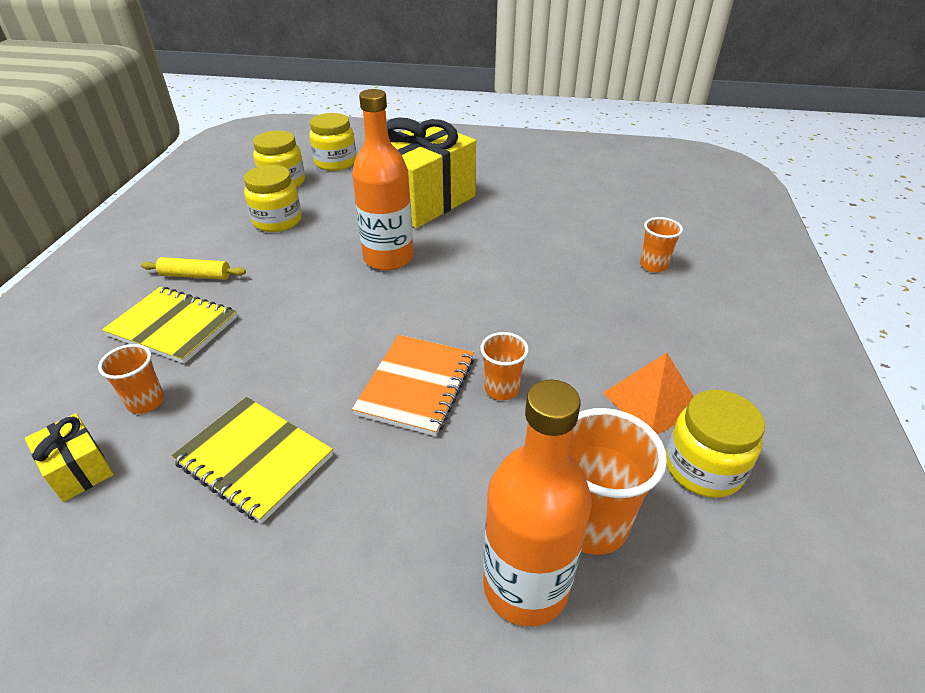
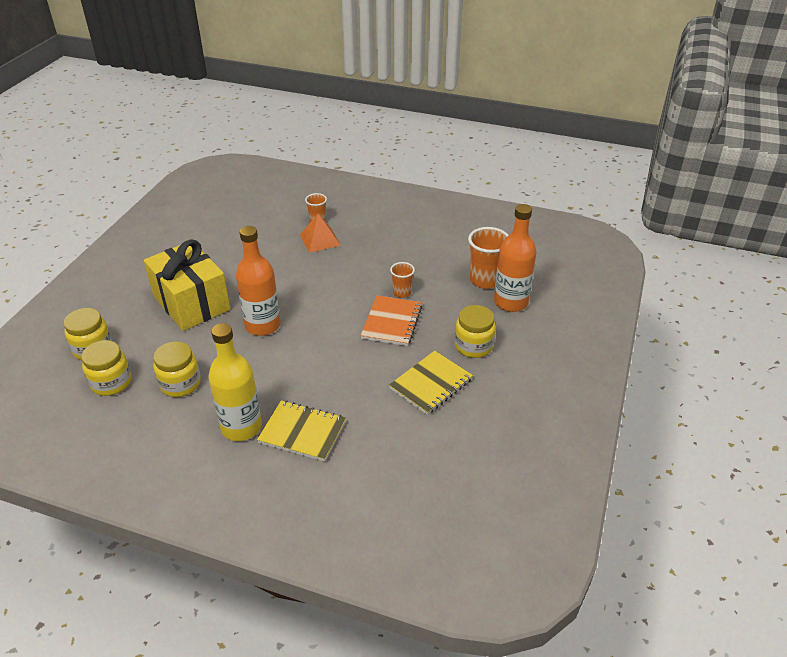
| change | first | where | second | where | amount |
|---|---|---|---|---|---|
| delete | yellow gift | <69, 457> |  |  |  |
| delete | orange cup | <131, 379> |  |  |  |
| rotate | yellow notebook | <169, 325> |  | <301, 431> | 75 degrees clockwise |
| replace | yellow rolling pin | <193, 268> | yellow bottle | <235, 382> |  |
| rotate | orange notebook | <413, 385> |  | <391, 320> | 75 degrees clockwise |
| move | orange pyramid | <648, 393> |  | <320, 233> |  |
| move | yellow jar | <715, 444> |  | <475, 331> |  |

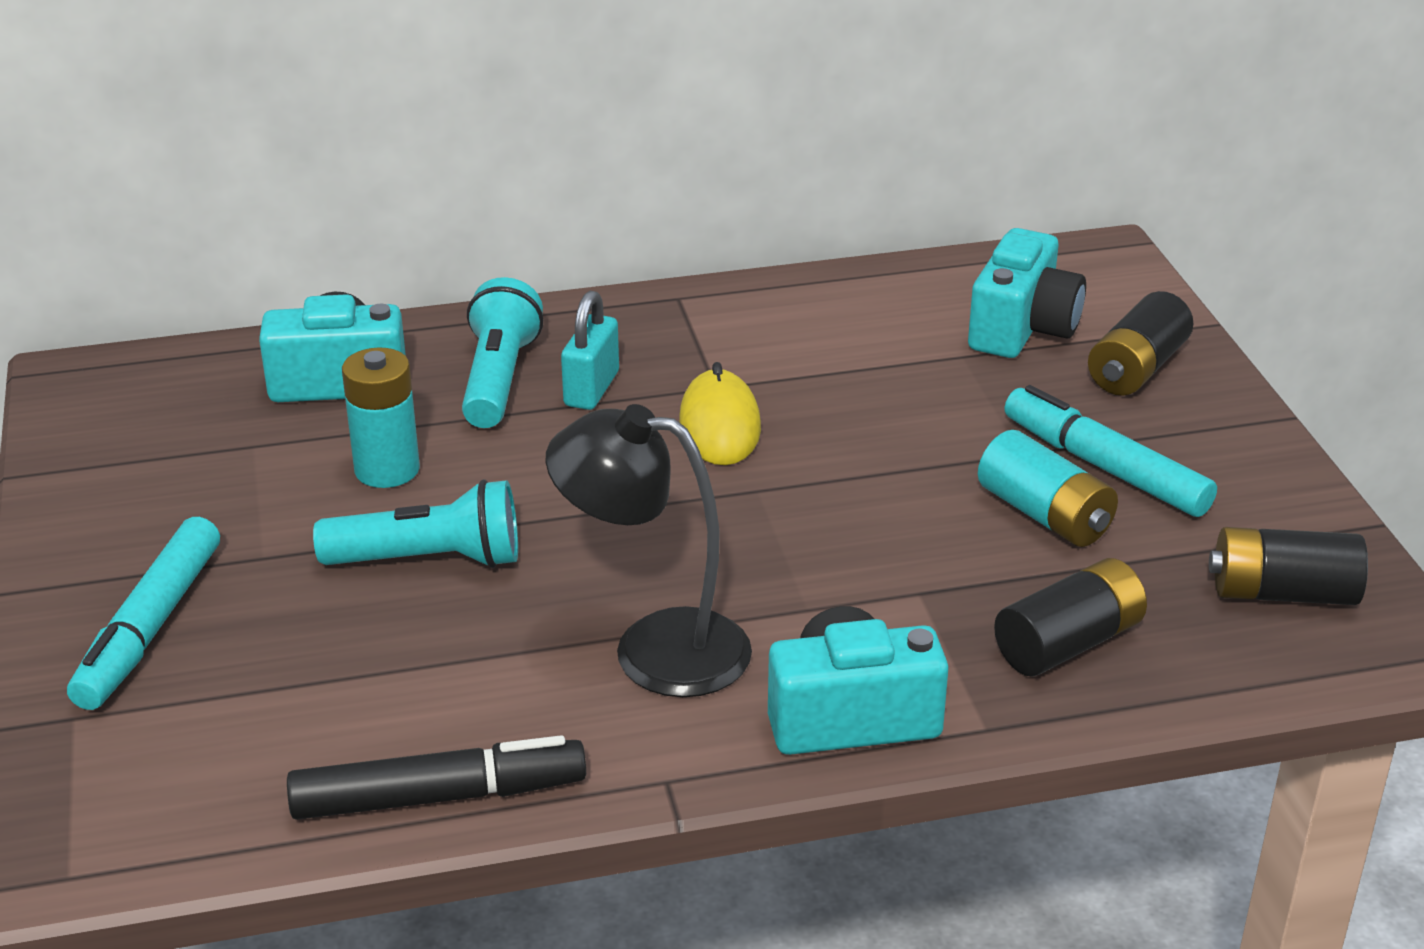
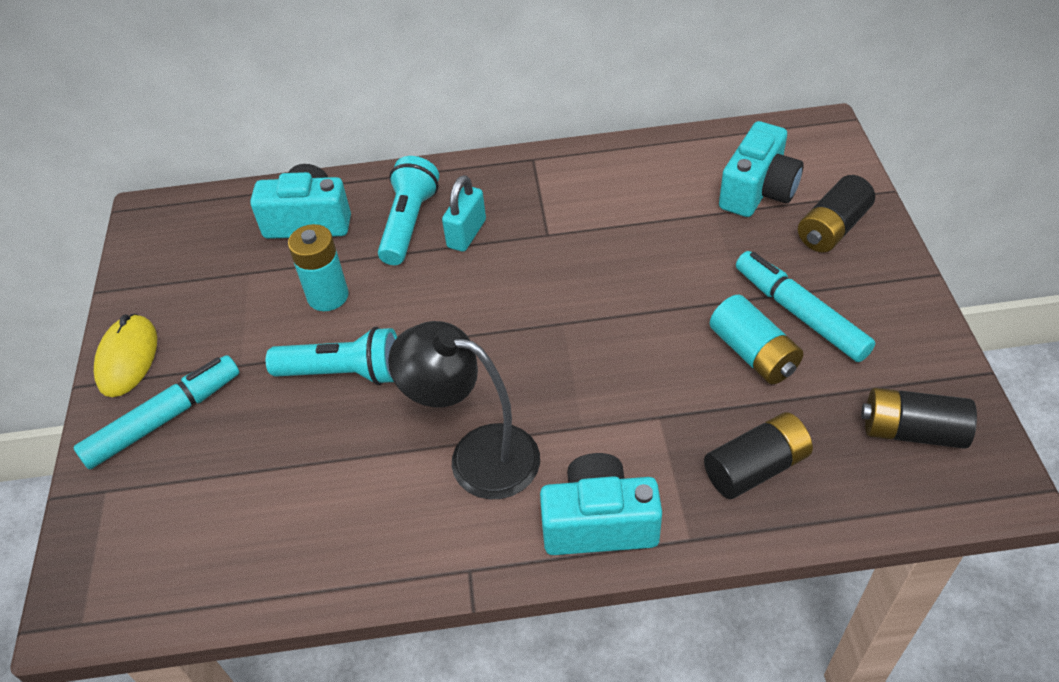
| change | first | where | second | where | amount |
|---|---|---|---|---|---|
| rotate | turquoise marker | <143, 613> |  | <156, 412> | 150 degrees counterclockwise |
| delete | black marker | <436, 777> |  |  |  |
| move | yellow mouse | <720, 413> |  | <125, 355> |  |

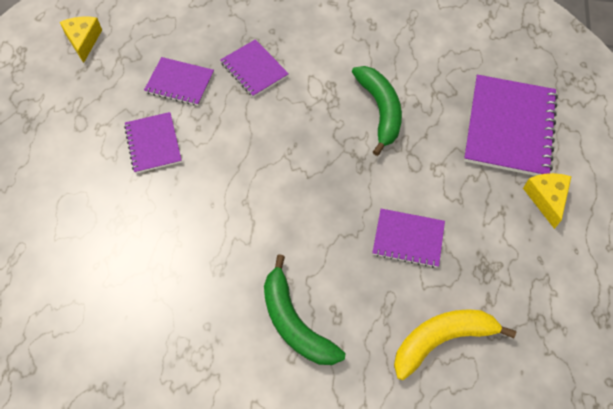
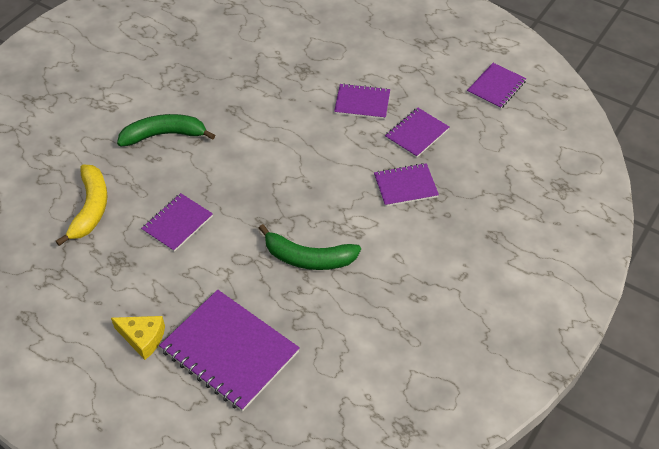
| change | first | where | second | where | amount |
|---|---|---|---|---|---|
| replace | yellow cheese | <81, 40> | purple notebook | <497, 86> |  |

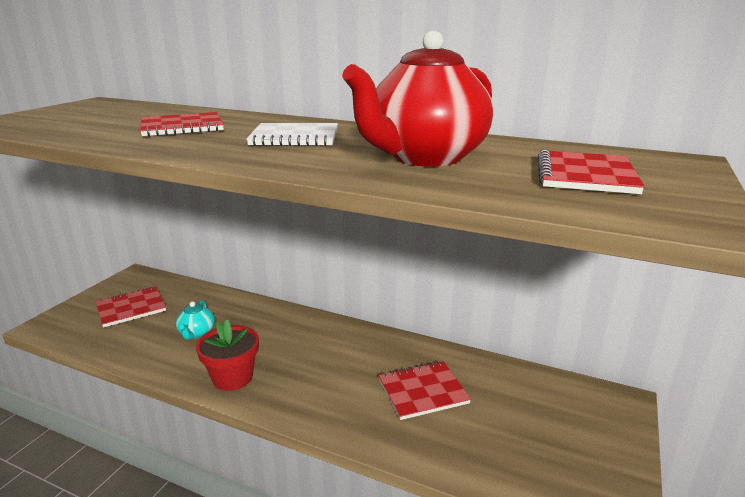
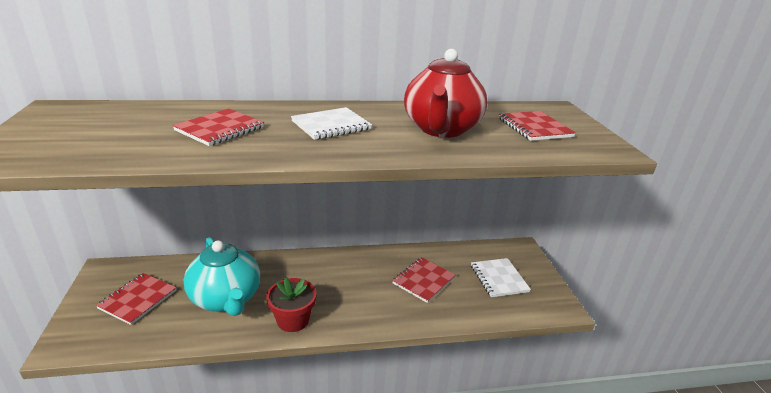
| change | first | where | second | where | amount |
|---|---|---|---|---|---|
| resize | turquoise teapot | <195, 320> |  | <222, 276> | x2.21 |
| insert |  |  | white notebook | <501, 277> |  |

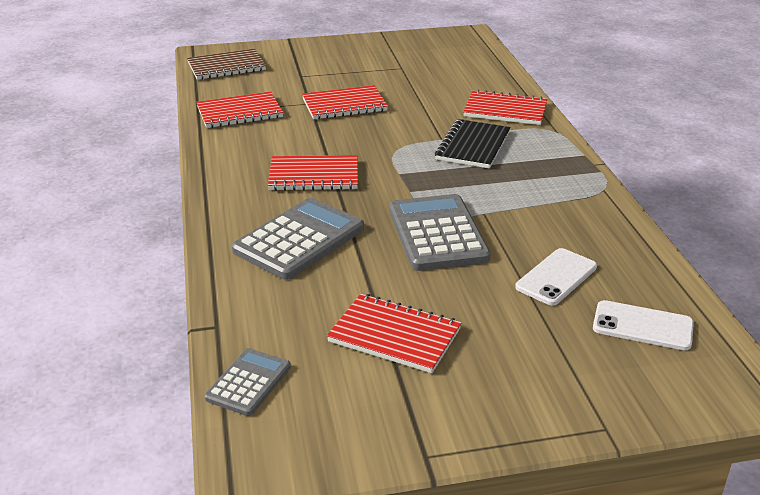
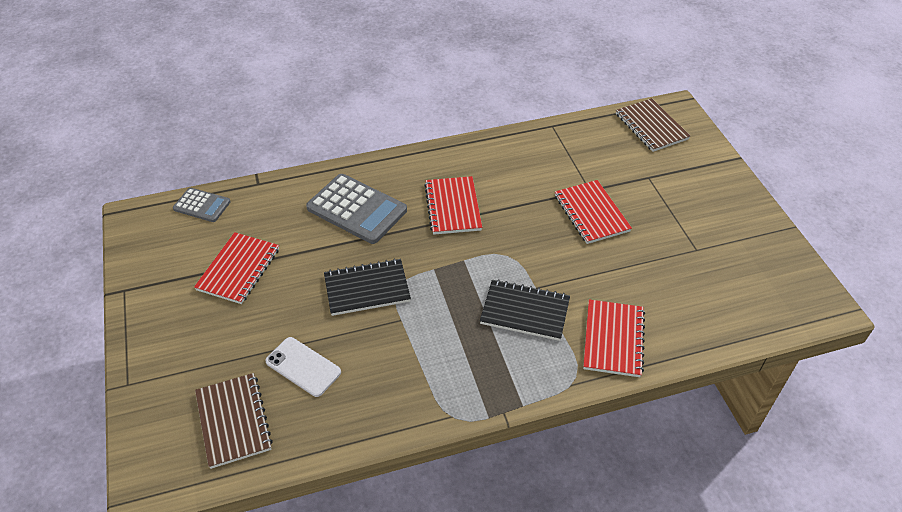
| change | first | where | second | where | amount |
|---|---|---|---|---|---|
| delete | red notebook | <239, 110> |  |  |  |
| replace | grey calculator | <440, 232> | black notebook | <367, 287> |  |
| replace | white phone | <643, 325> | brown notebook | <234, 421> |  |

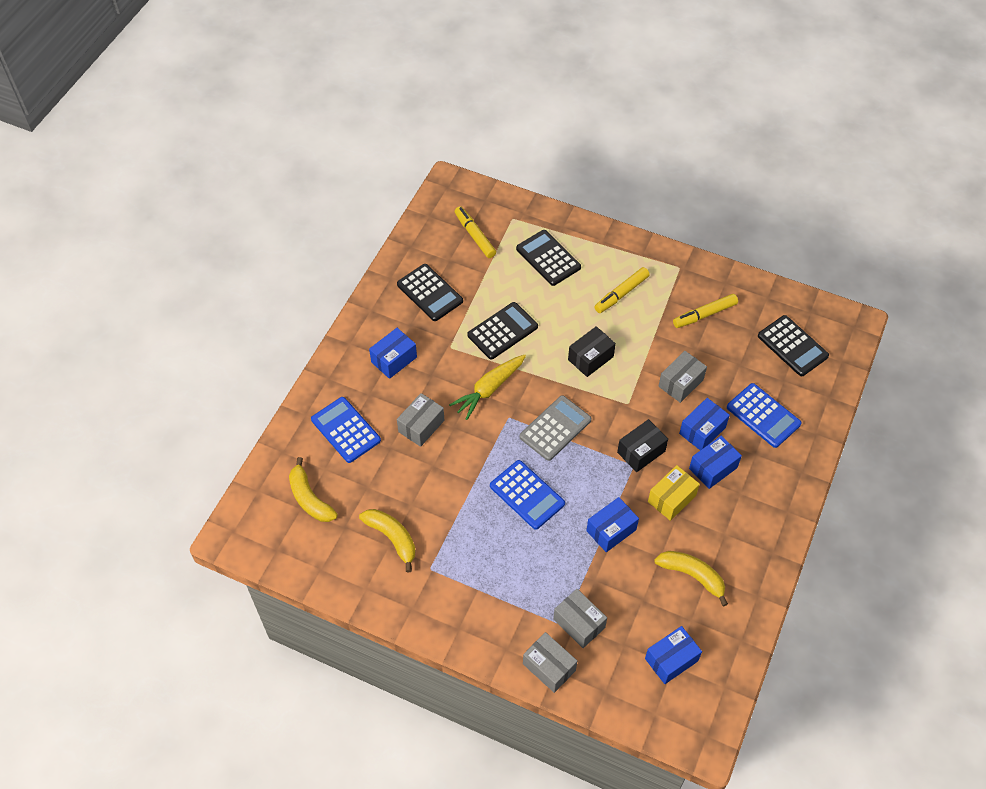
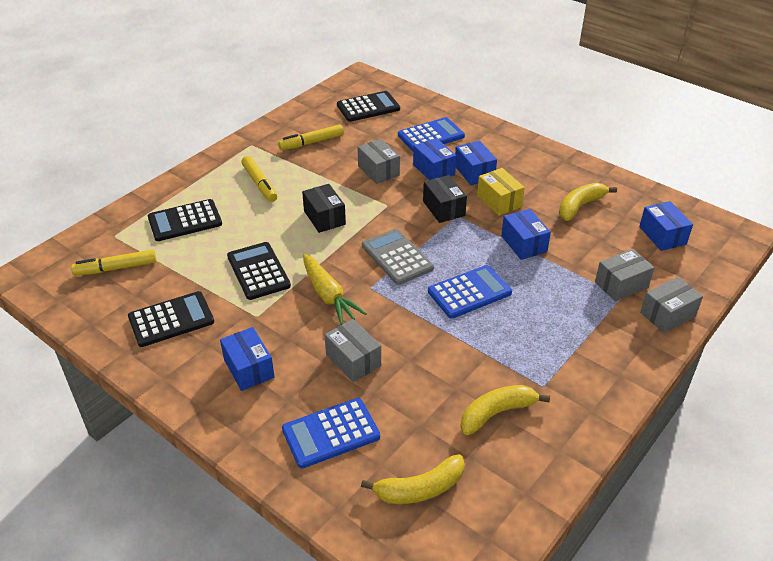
| change | first | where | second | where | amount |
|---|---|---|---|---|---|
| rotate | yellow marker | <705, 311> |  | <311, 137> | 75 degrees clockwise |

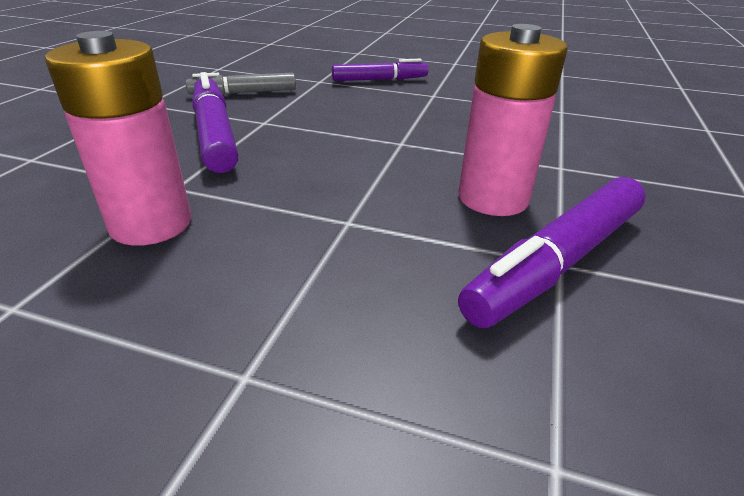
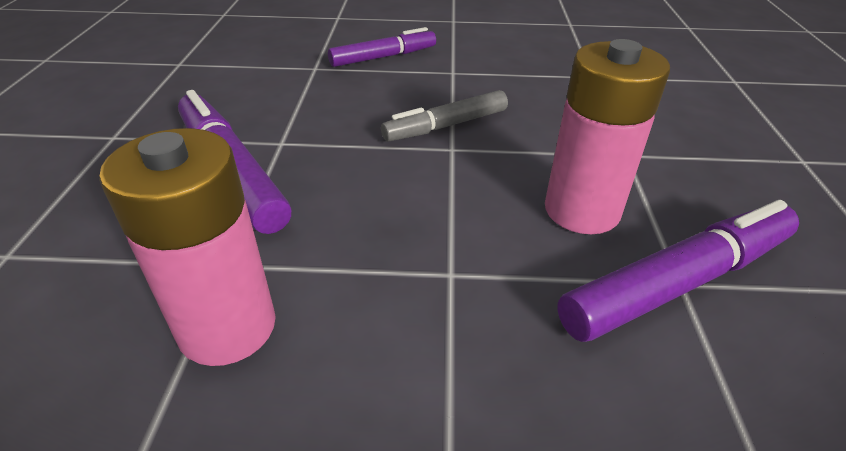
| change | first | where | second | where | amount |
|---|---|---|---|---|---|
| move | grey marker | <241, 84> |  | <444, 116> |  |
| rotate | purple marker | <552, 252> |  | <678, 271> | 150 degrees counterclockwise |

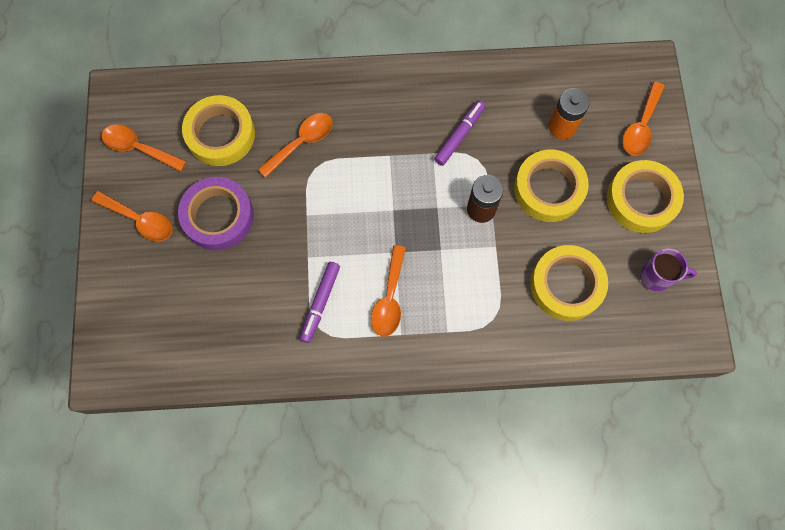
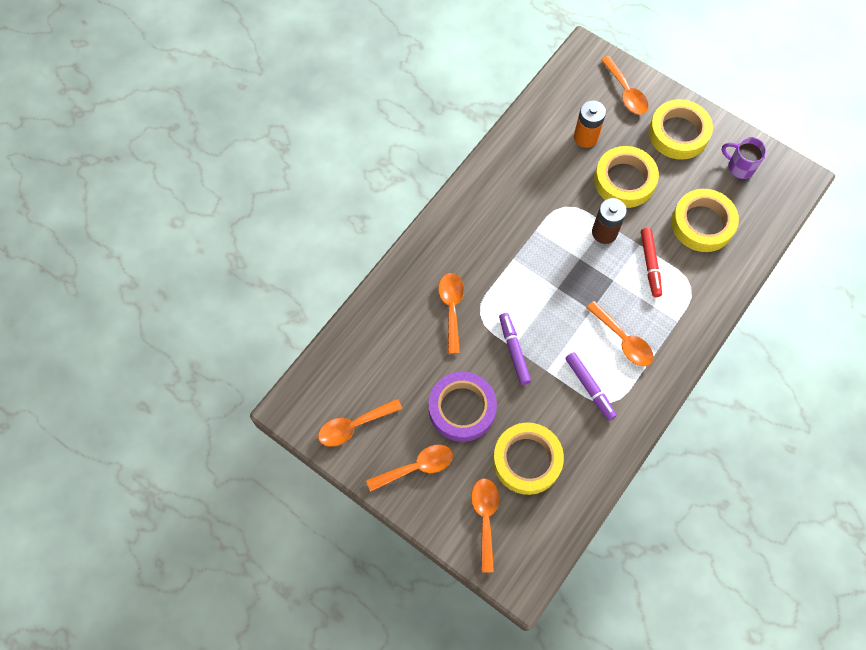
| change | first | where | second | where | amount |
|---|---|---|---|---|---|
| move | yellow tape | <218, 130> |  | <528, 459> |  |
| move | purple marker | <460, 133> |  | <515, 349> |  |
| rotate | purple mug | <668, 270> |  | <744, 158> | 105 degrees counterclockwise |
| insert |  |  | orange spoon | <485, 525> |  |
| insert |  |  | red marker | <651, 262> |  |

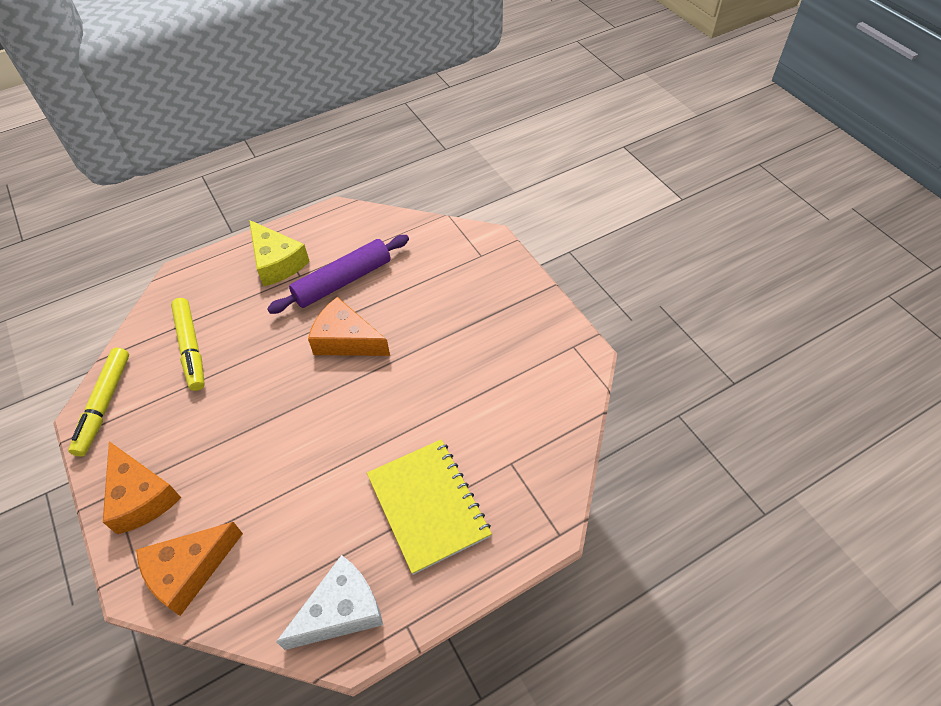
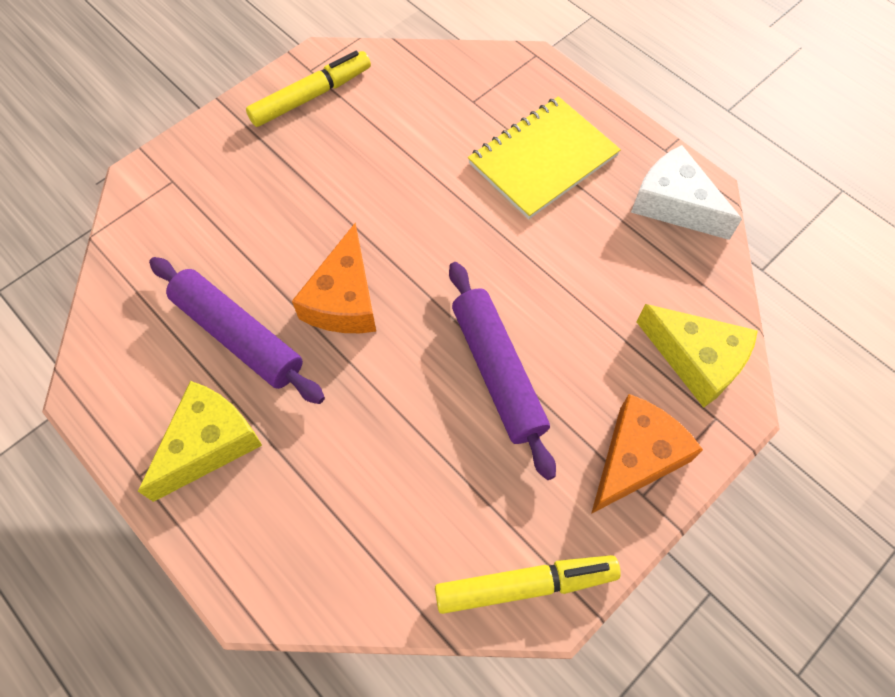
| change | first | where | second | where | amount |
|---|---|---|---|---|---|
| recolor | orange cheese | <189, 569> | yellow cheese | <697, 356> |  |
| move | yellow marker | <188, 344> |  | <308, 89> |  |
| insert |  |  | purple rolling pin | <502, 371> |  |

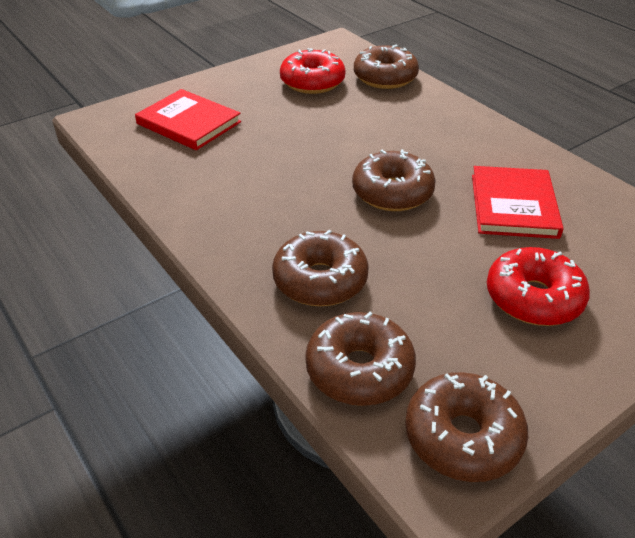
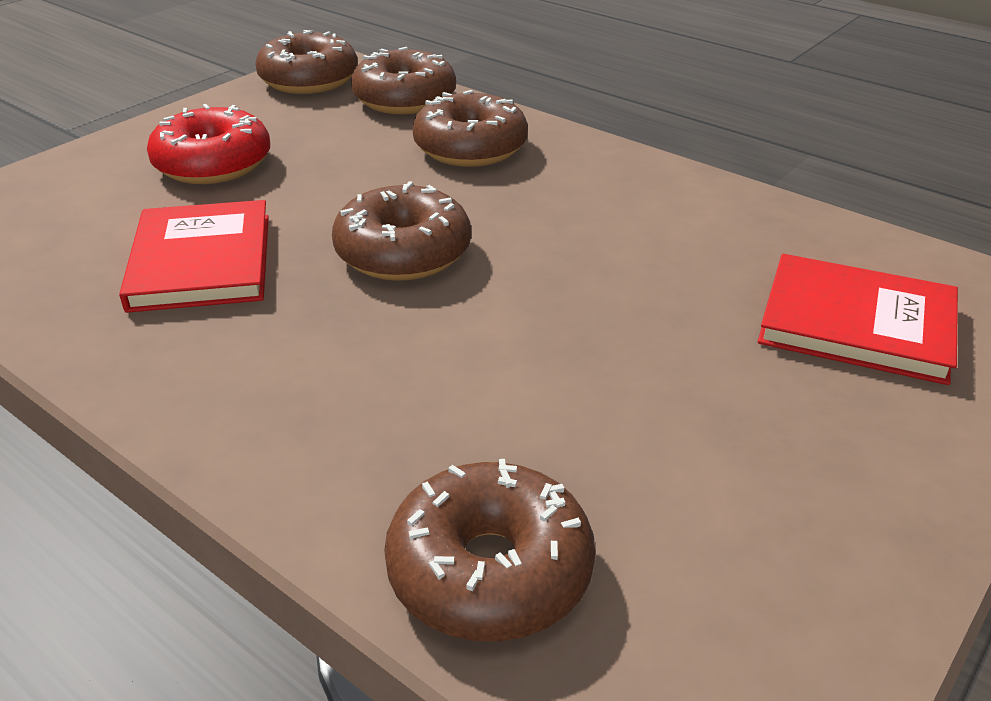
| change | first | where | second | where | amount |
|---|---|---|---|---|---|
| delete | red donut | <313, 71> |  |  |  |

